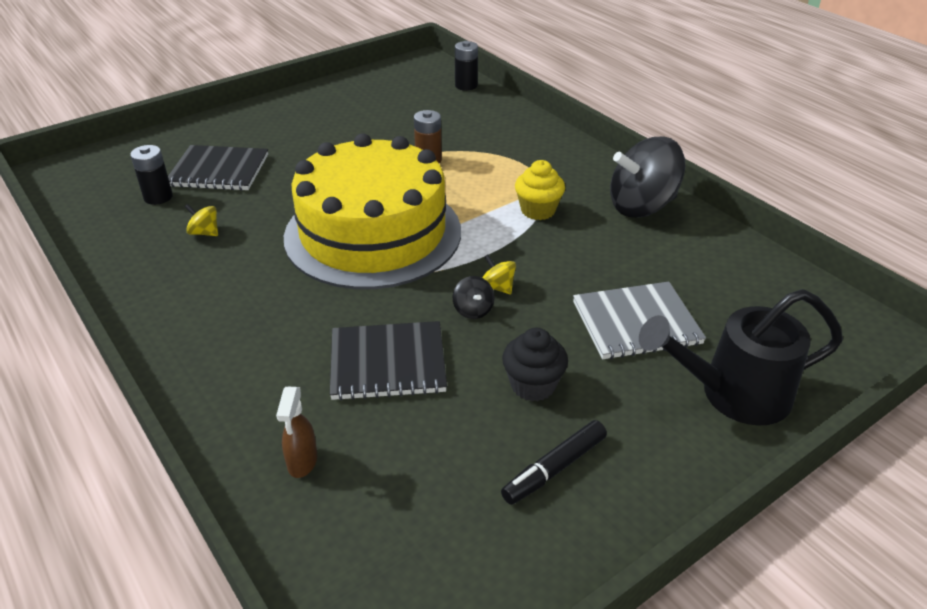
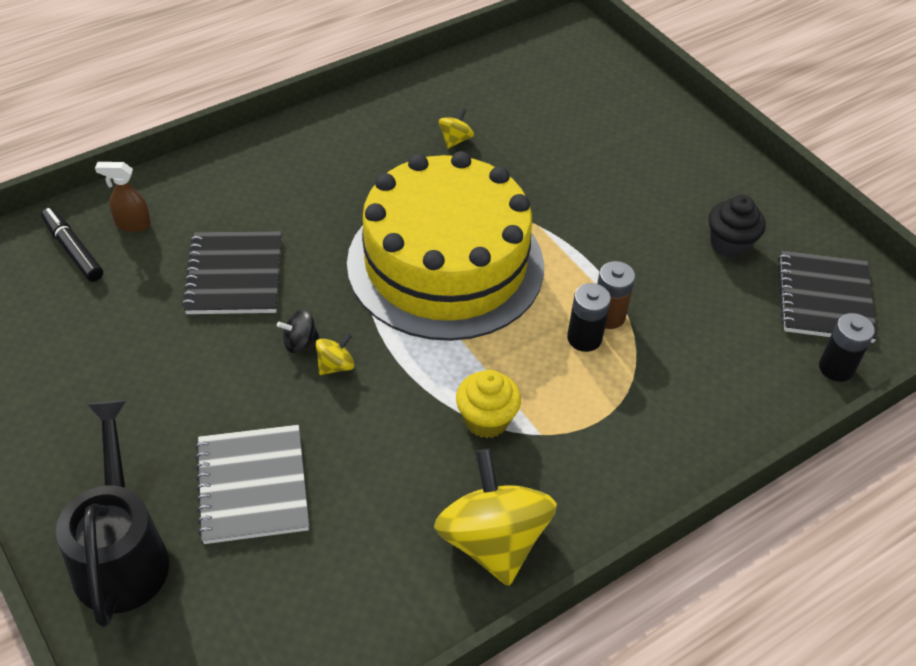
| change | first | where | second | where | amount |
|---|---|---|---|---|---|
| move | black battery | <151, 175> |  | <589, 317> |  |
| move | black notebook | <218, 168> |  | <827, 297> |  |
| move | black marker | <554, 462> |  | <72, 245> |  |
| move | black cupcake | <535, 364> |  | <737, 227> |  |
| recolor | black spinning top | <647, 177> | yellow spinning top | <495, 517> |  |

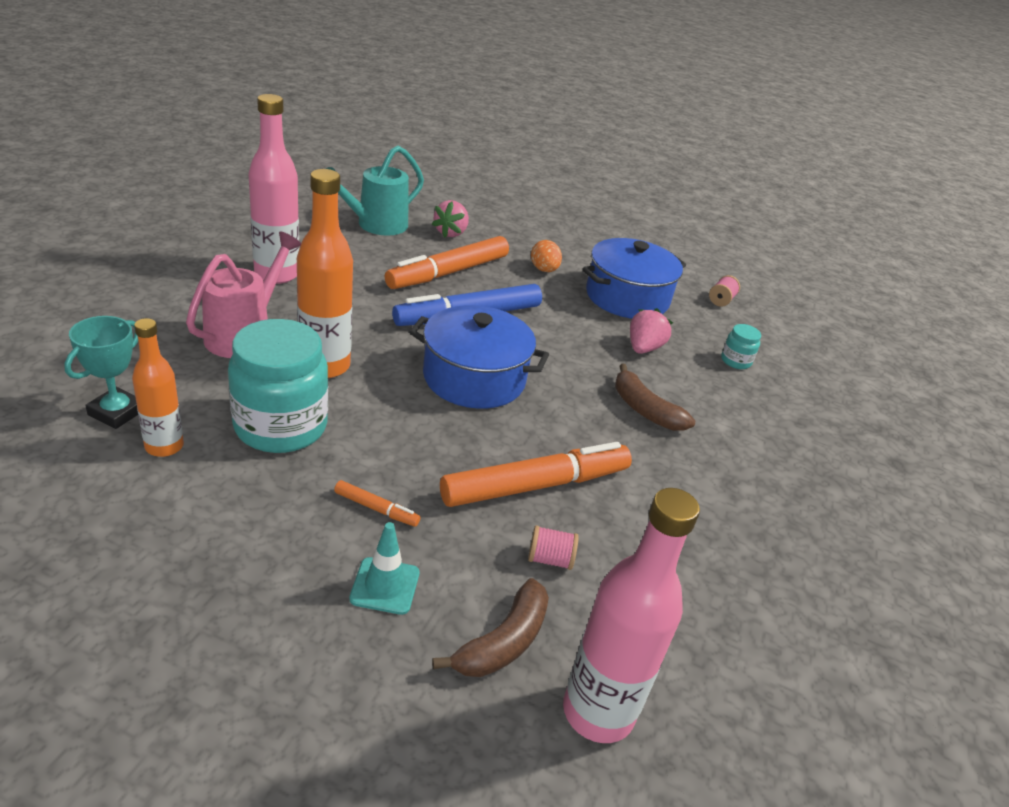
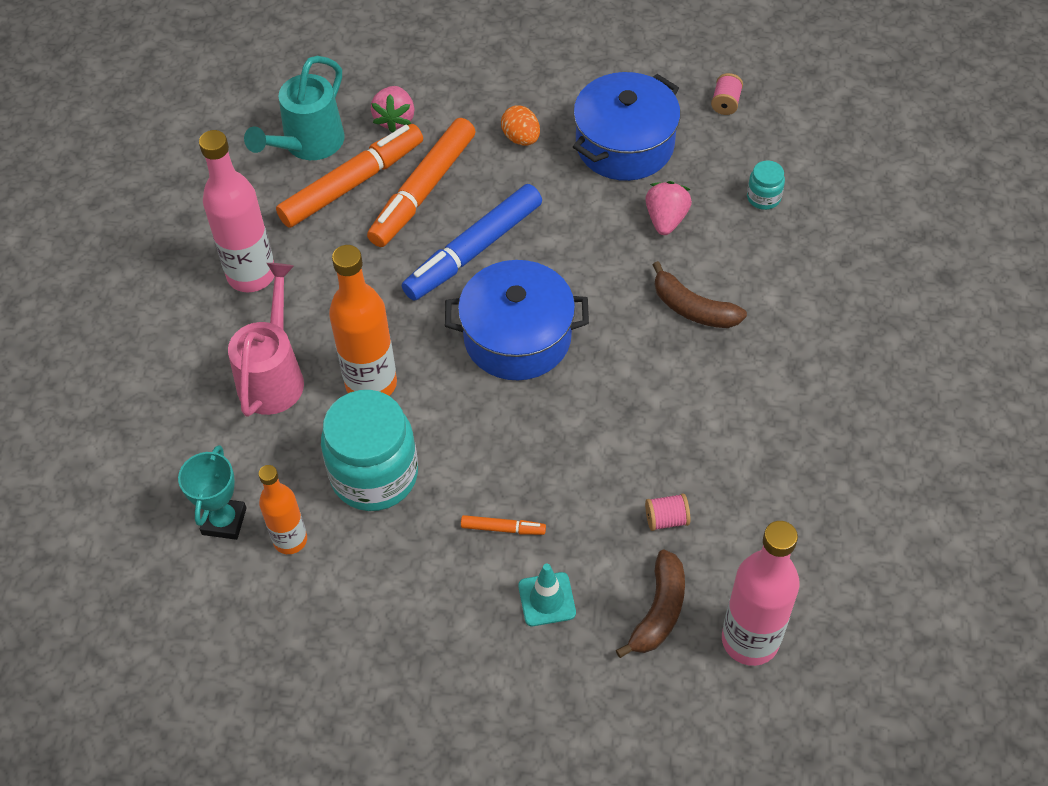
| change | first | where | second | where | amount |
|---|---|---|---|---|---|
| move | orange marker | <536, 474> |  | <349, 176> |  |

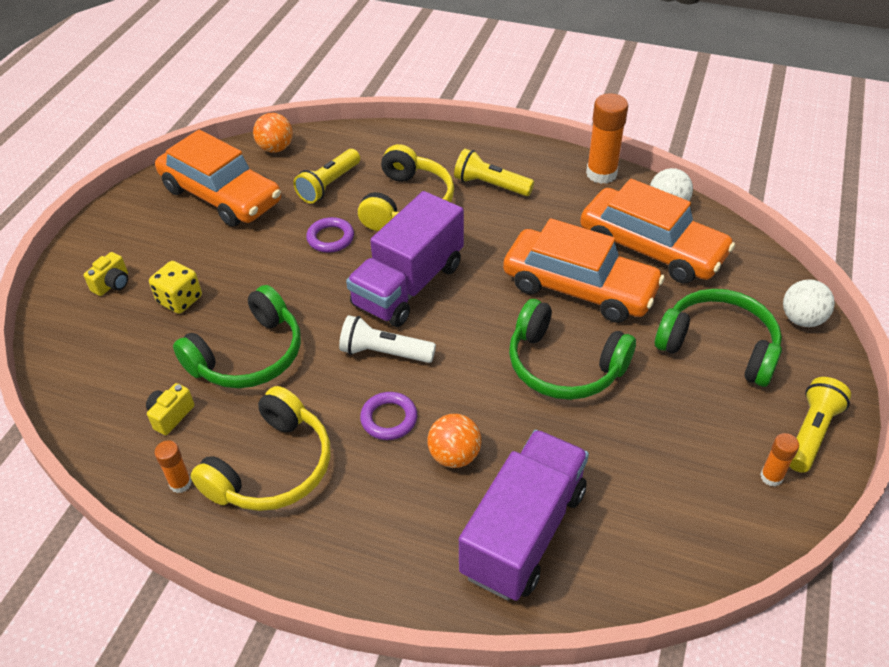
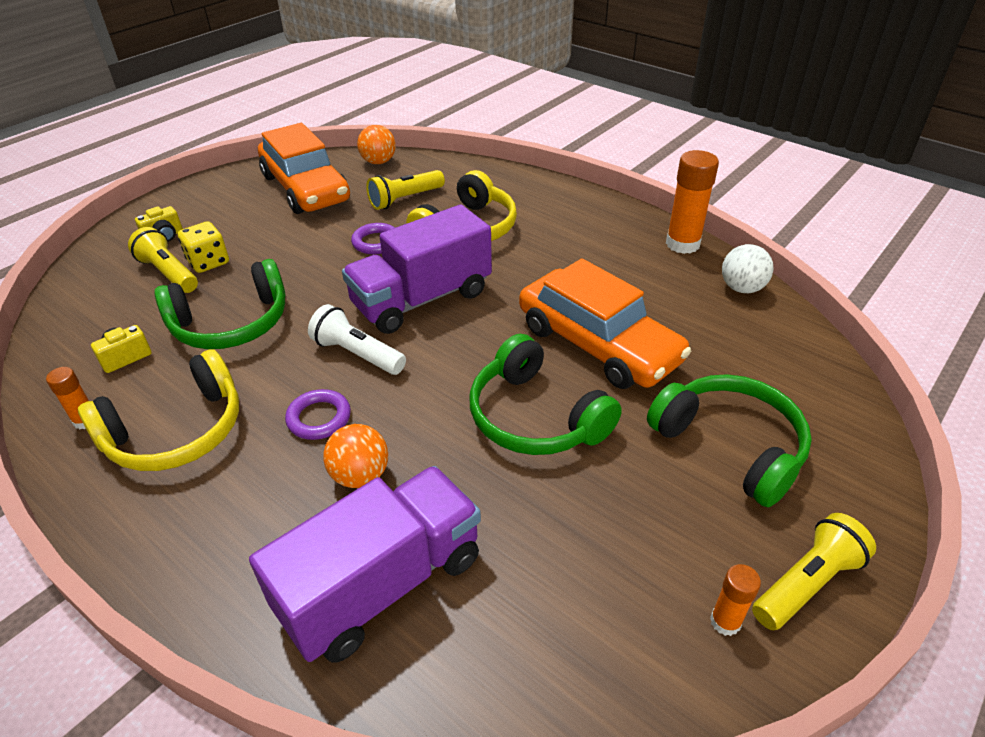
| change | first | where | second | where | amount |
|---|---|---|---|---|---|
| move | yellow flashlight | <494, 172> |  | <163, 260> |  |
| delete | orange car | <657, 231> |  |  |  |
| delete | white ball | <809, 303> |  |  |  |

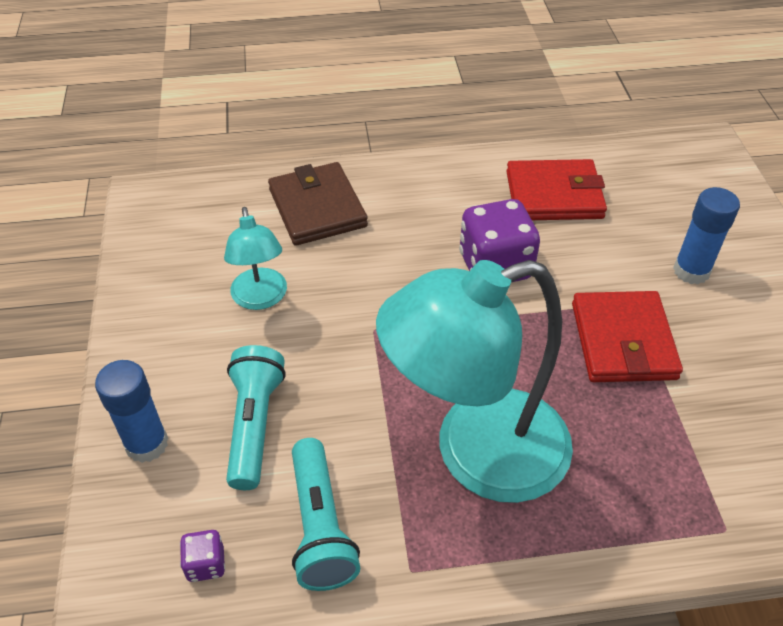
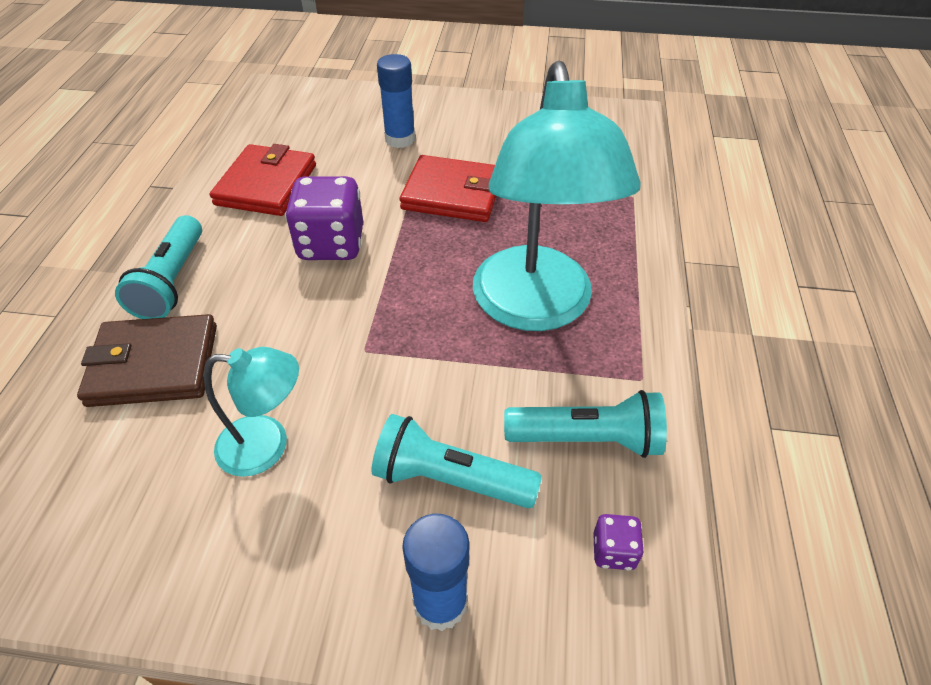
| change | first | where | second | where | amount |
|---|---|---|---|---|---|
| insert |  |  | turquoise flashlight | <158, 267> |  |

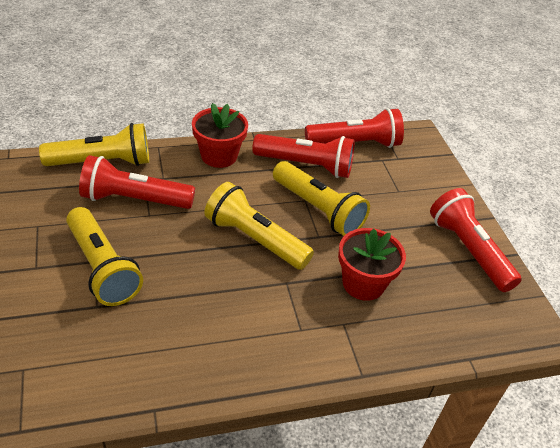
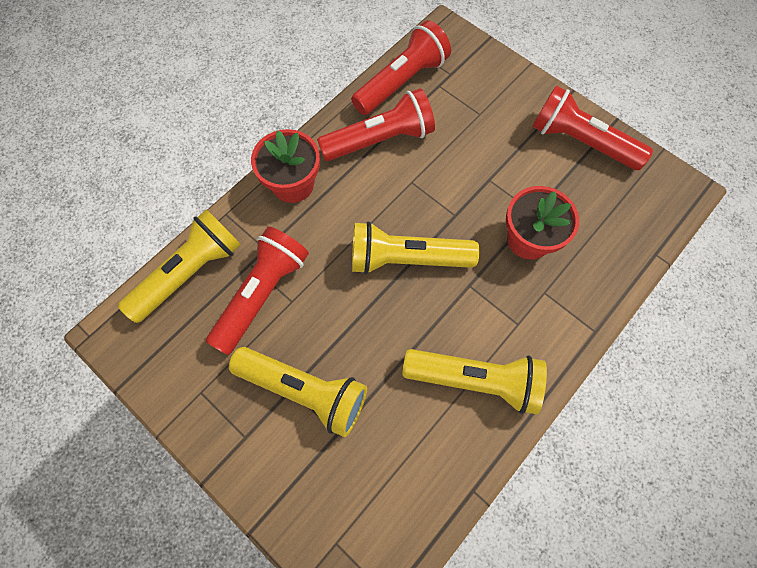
| change | first | where | second | where | amount |
|---|---|---|---|---|---|
| rotate | red flashlight | <137, 182> |  | <257, 290> | 150 degrees clockwise |
| move | yellow flashlight | <321, 198> |  | <474, 381> |  |

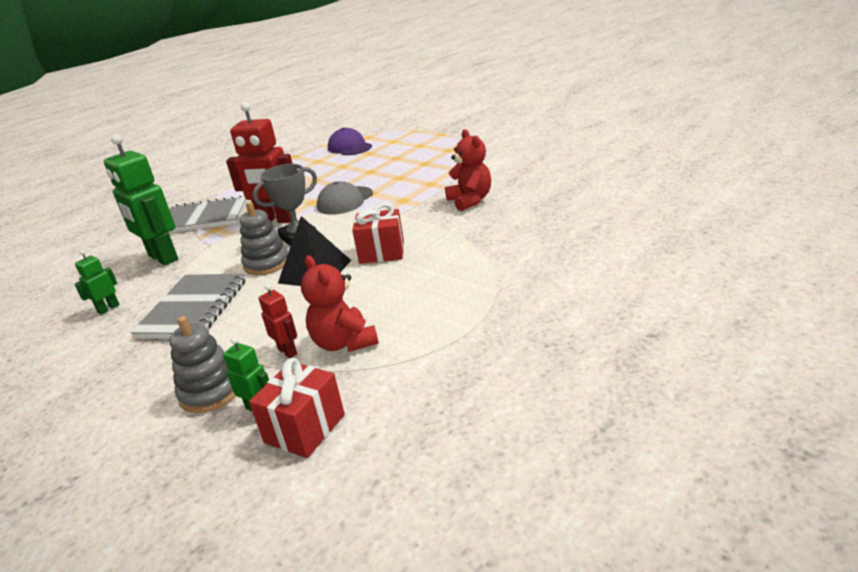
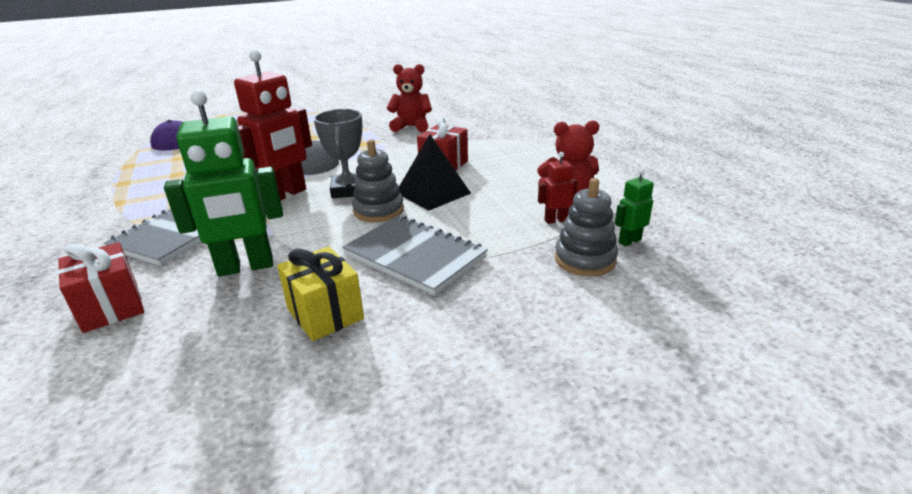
| change | first | where | second | where | amount |
|---|---|---|---|---|---|
| replace | green robot | <97, 282> | yellow gift | <320, 293> |  |
| move | red gift | <297, 408> |  | <101, 287> |  |

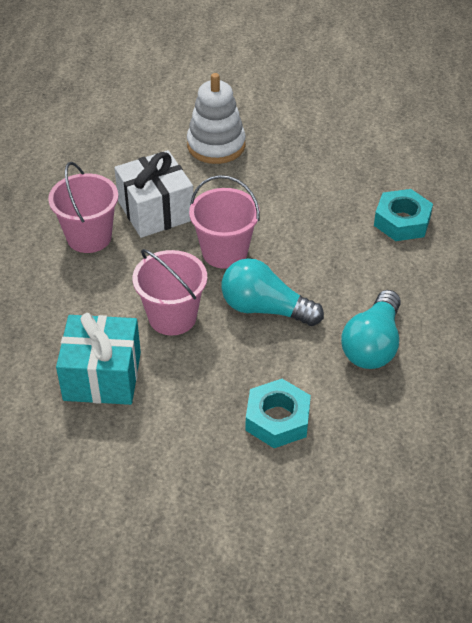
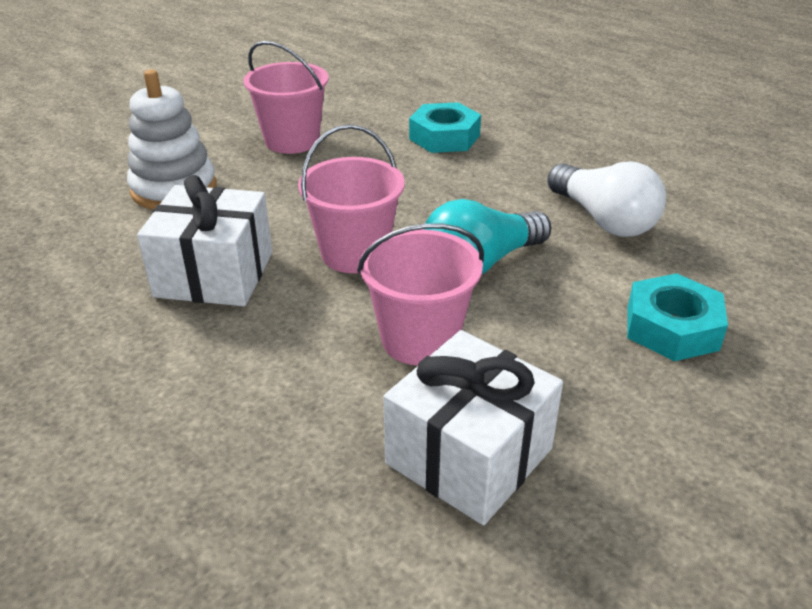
| change | first | where | second | where | amount |
|---|---|---|---|---|---|
| move | pink bucket | <83, 207> |  | <286, 97> |  |
| recolor | turquoise gift | <98, 359> | white gift | <473, 427> |  |
| recolor | turquoise light bulb | <371, 329> | white light bulb | <606, 199> |  |

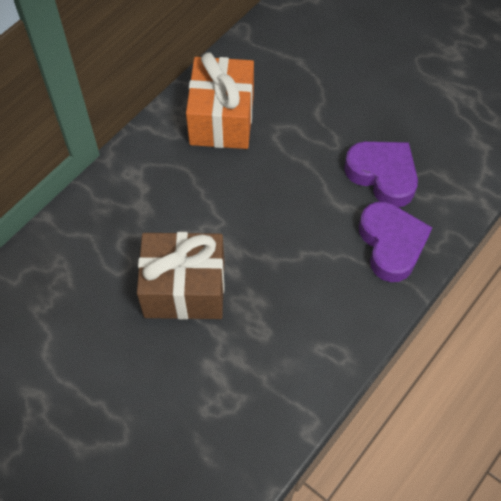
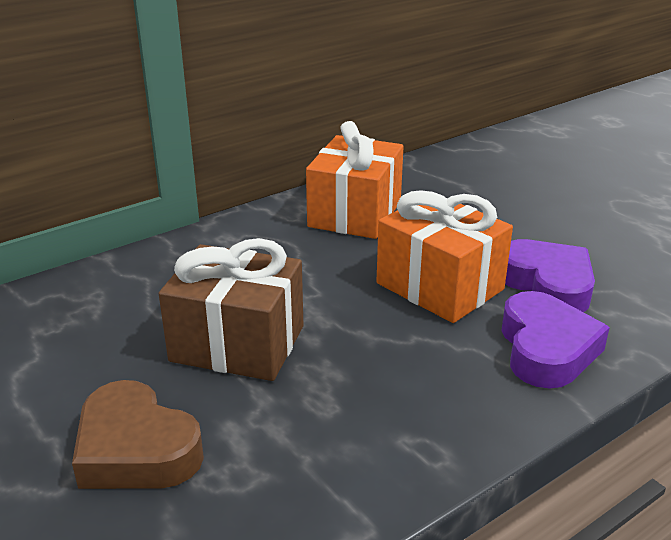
| change | first | where | second | where | amount |
|---|---|---|---|---|---|
| insert |  |  | brown heart | <138, 434> |  |
| insert |  |  | orange gift | <444, 256> |  |

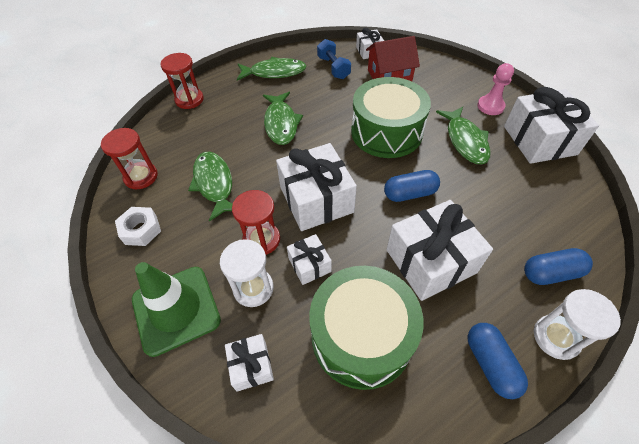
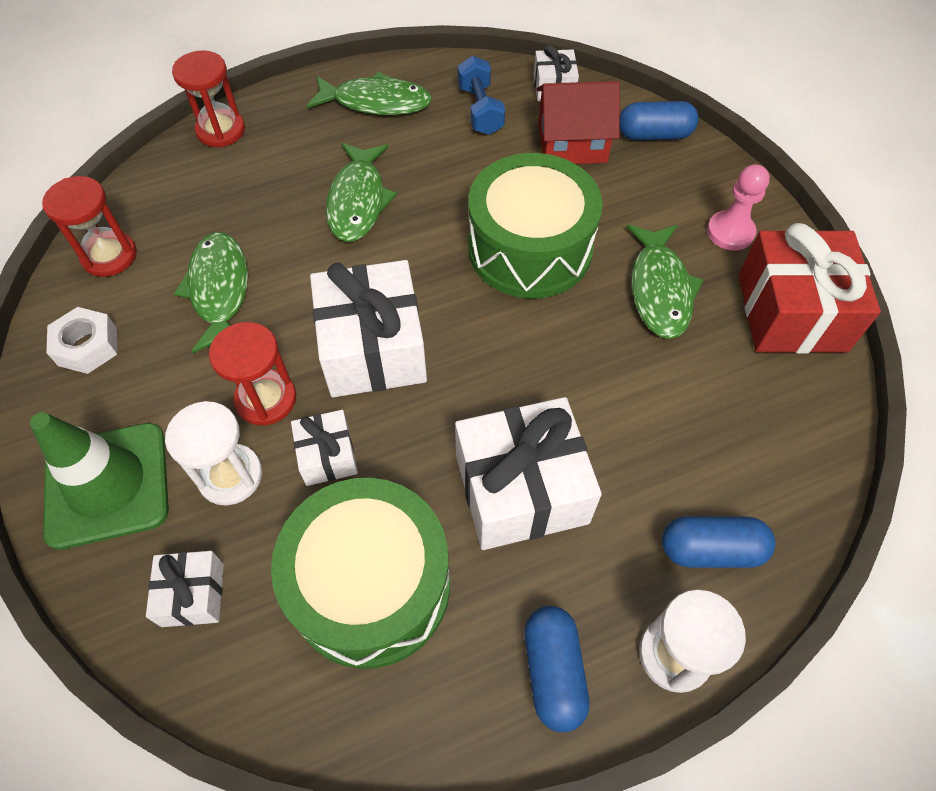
| change | first | where | second | where | amount |
|---|---|---|---|---|---|
| move | blue capsule | <412, 186> |  | <659, 120> |  |
| recolor | white gift | <551, 125> | red gift | <809, 288> |  |

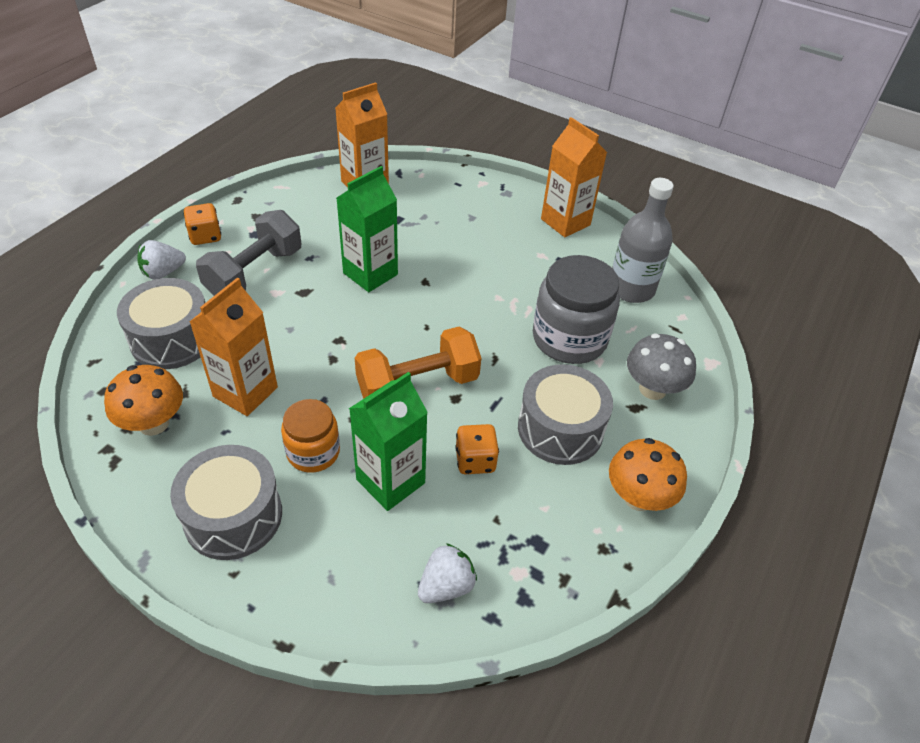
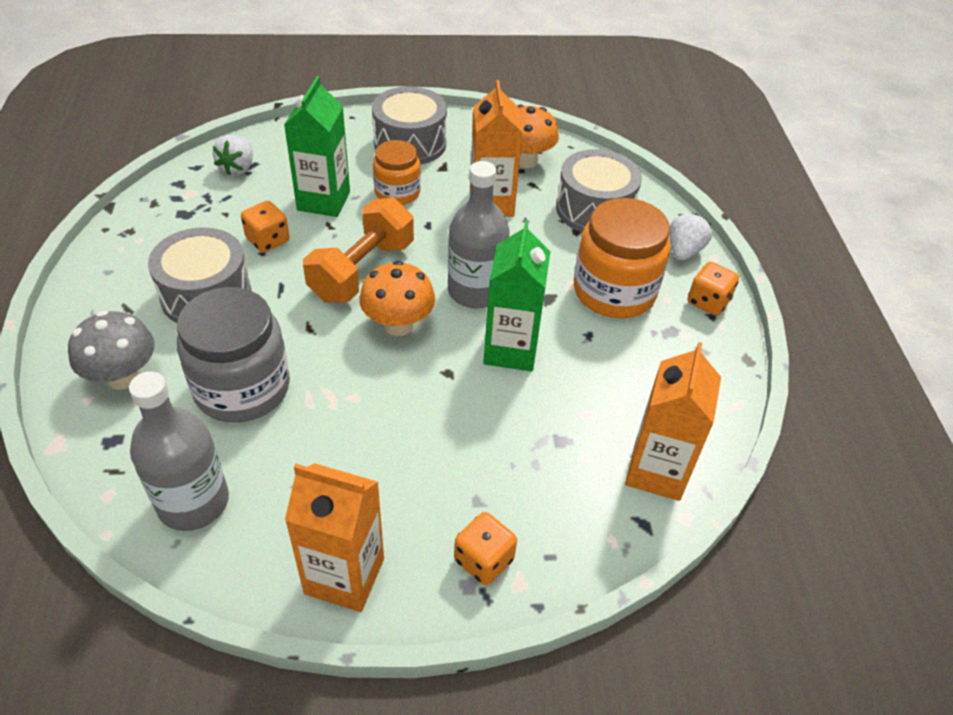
| change | first | where | second | where | amount |
|---|---|---|---|---|---|
| replace | grey dumbbell | <248, 253> | orange jar | <622, 258> |  |
| move | orange mushroom | <648, 474> |  | <397, 298> |  |
| insert |  |  | grey bottle | <479, 234> |  |
| insert |  |  | orange dice | <485, 548> |  |

